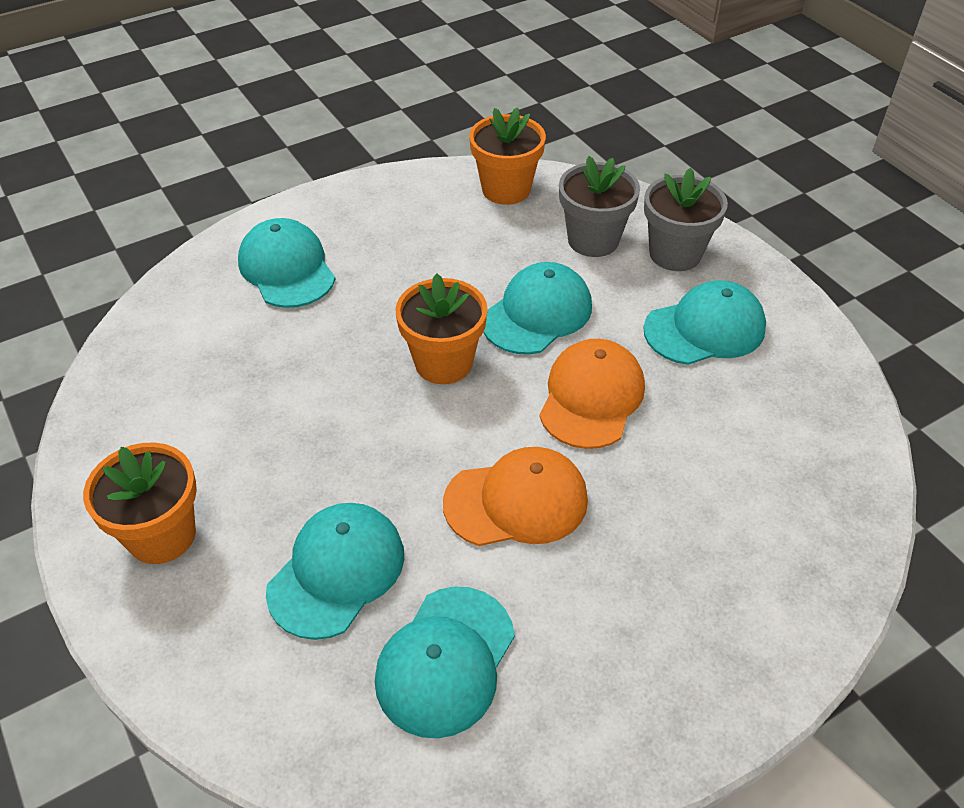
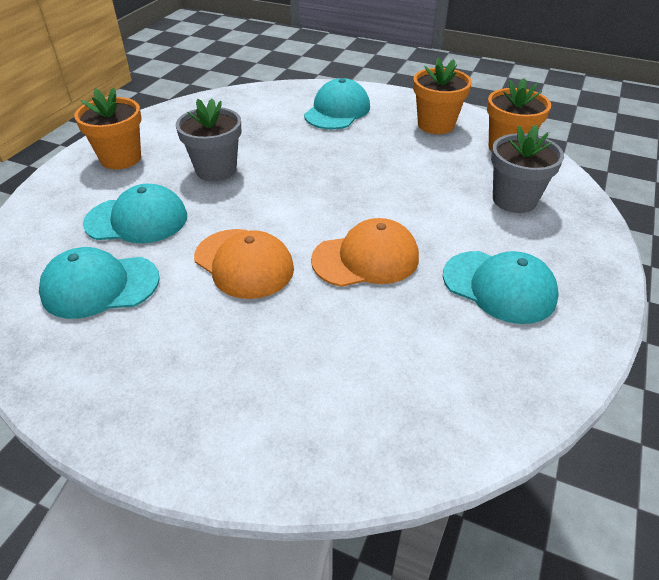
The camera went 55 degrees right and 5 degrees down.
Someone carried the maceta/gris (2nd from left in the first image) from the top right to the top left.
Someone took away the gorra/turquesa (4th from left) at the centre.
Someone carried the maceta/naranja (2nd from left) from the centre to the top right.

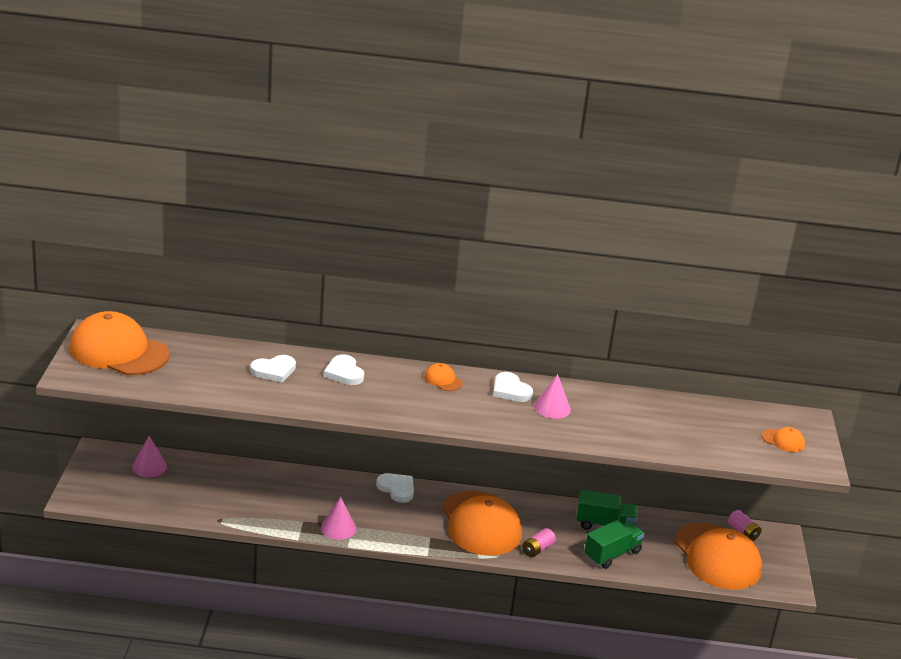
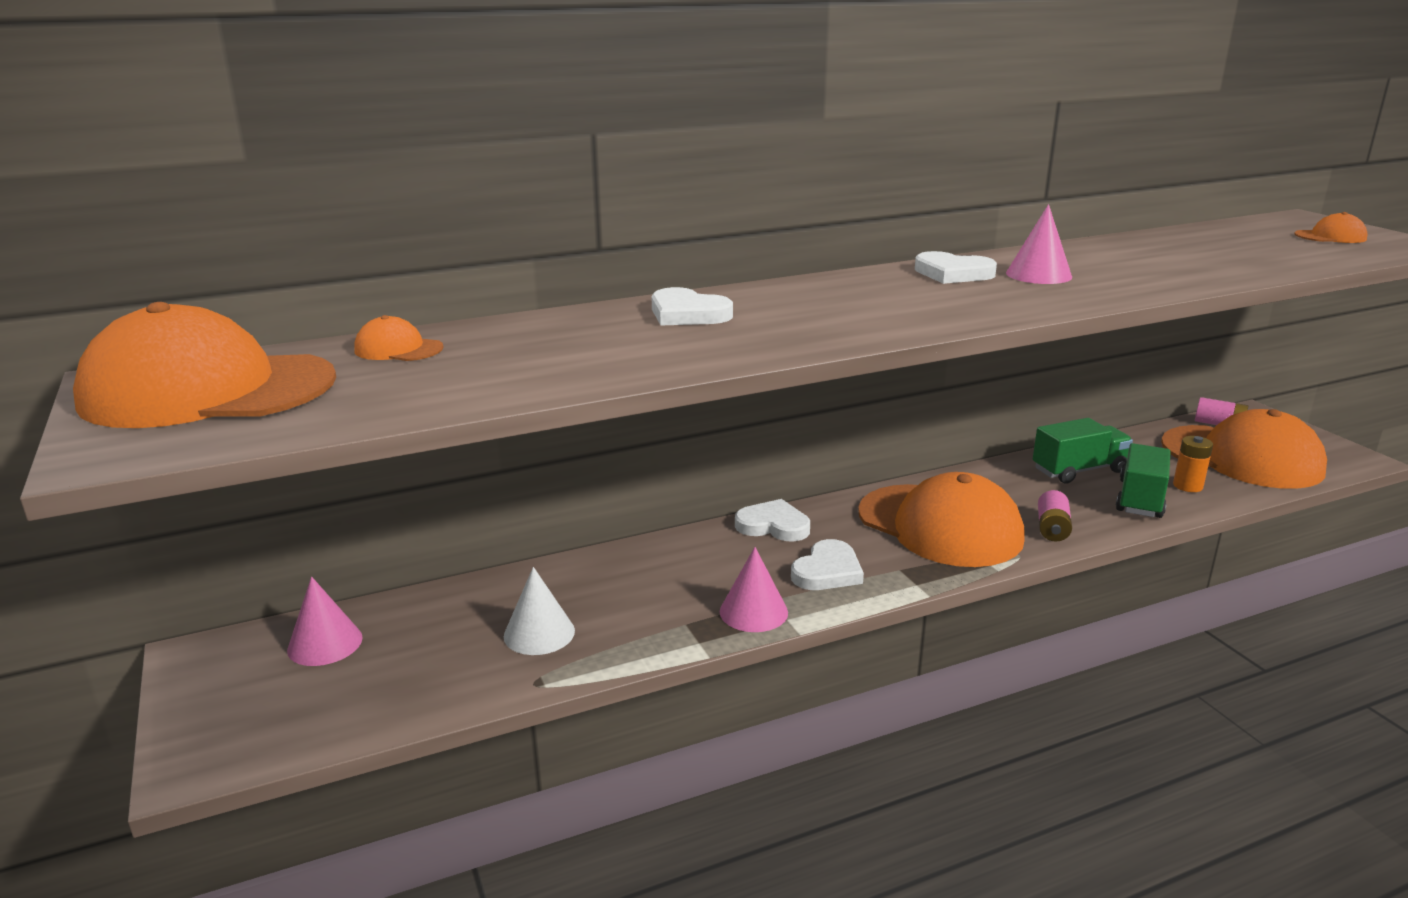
The camera went 25 degrees left and 5 degrees down.
Someone carried the corazón/blanco (1st from left in the first image) from the middle left to the centre.
Someone carried the gorra/naranja (2nd from left) from the centre to the middle left.
Someone put down the pila/naranja at the middle right.
Someone put down the cono/blanco at the bottom centre.

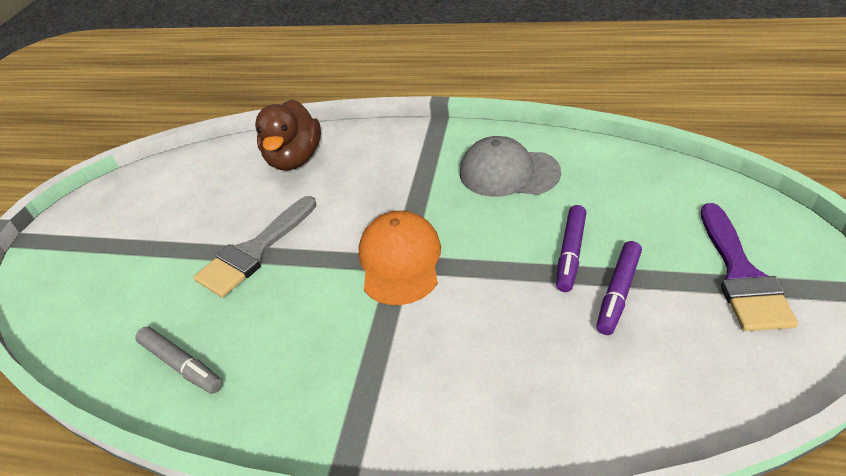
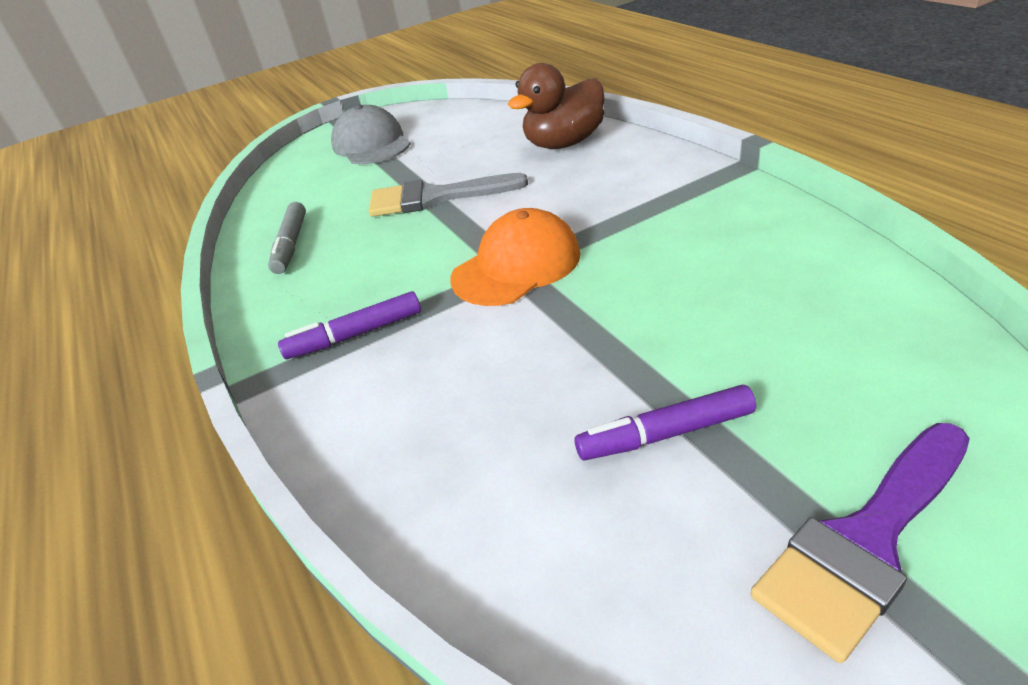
The camera went 50 degrees right and 5 degrees down.
Someone carried the gorra/gris from the centre to the top centre.
Someone carried the rotulador/morado (1st from left) from the middle right to the centre.

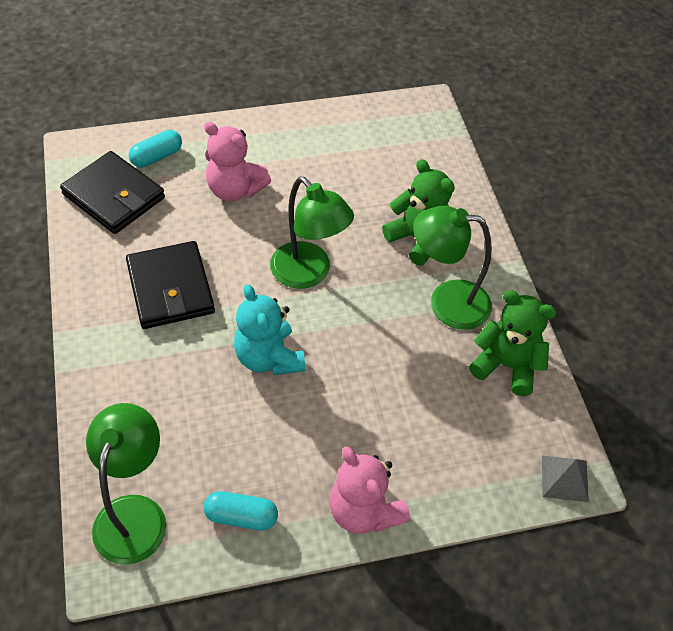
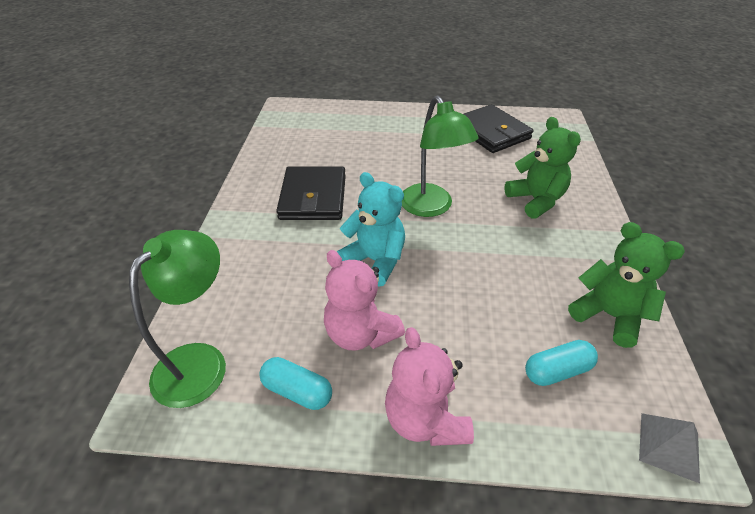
The camera went 20 degrees right and 10 degrees down.
Someone carried the osito/rosa (1st from left) from the top centre to the centre.
Someone carried the cápsula/turquesa (1st from left in the first image) from the top left to the bottom right.
Someone carried the cartera/negro (1st from left in the first image) from the top left to the top centre.
Someone took away the lámpara/verde (3rd from left) at the middle right.
Someone rotated the osito/turquesa at the centre by 135 degrees clockwise.

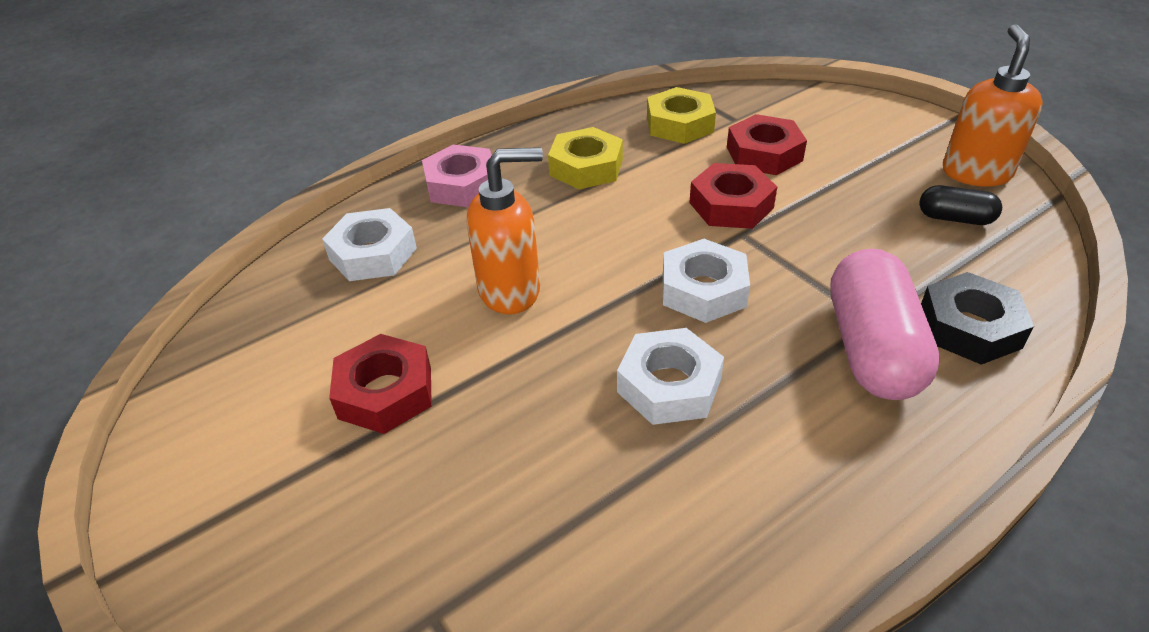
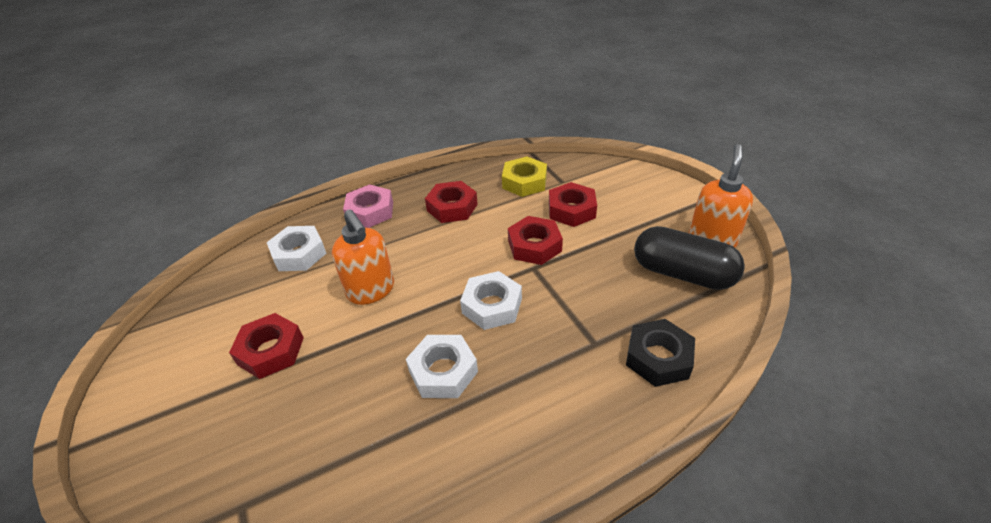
The camera went 10 degrees right and 0 degrees up.
Someone repainted the tuerca/amarillo (1st from left) at the top centre, which became the tuerca/rojo (2nd from left) at the centre.
Someone rotated the dispensador de jabón/naranja (1st from left) at the centre by 60 degrees clockwise.
Someone scaled the cápsula/negro at the top right by 1.98.
Someone took away the cápsula/rosa at the middle right.

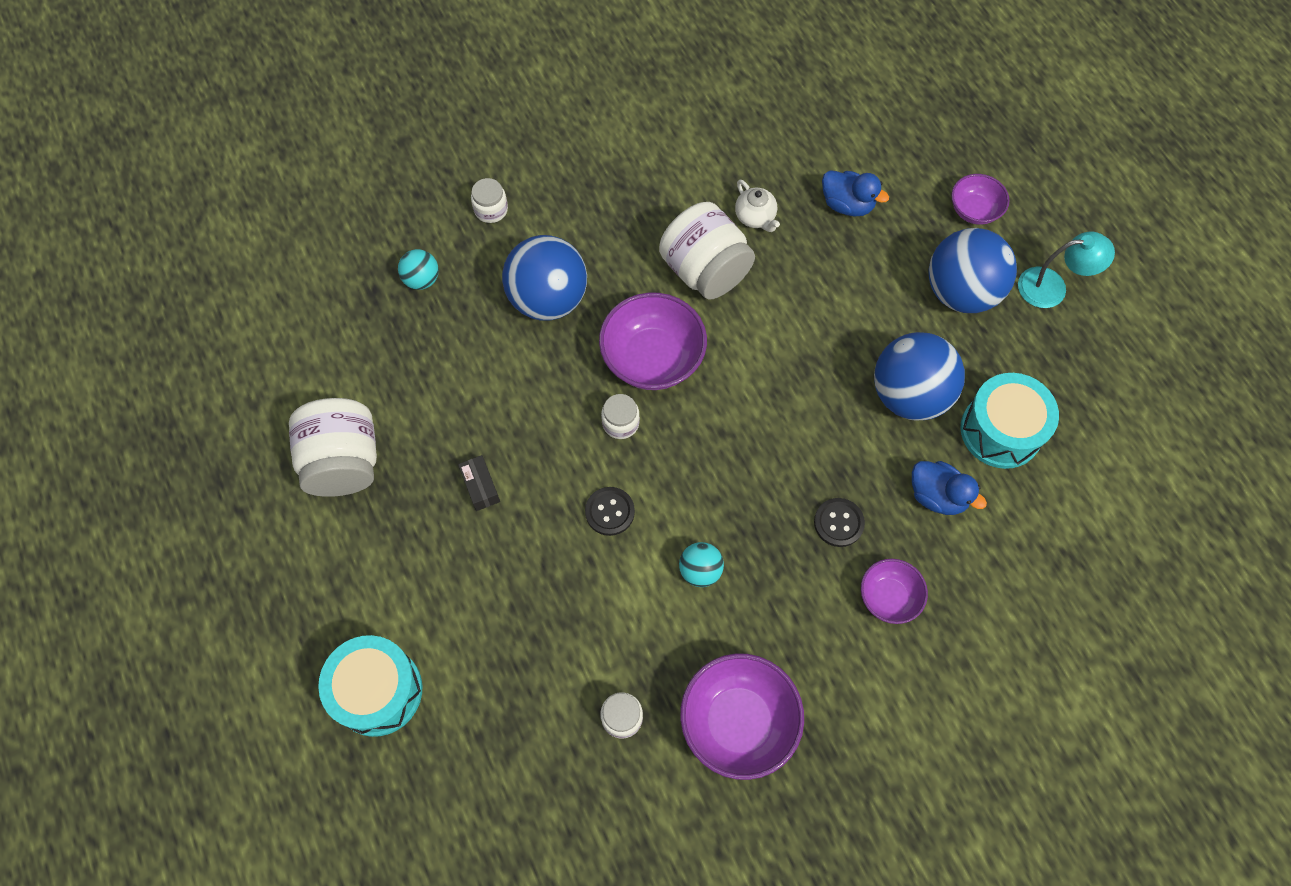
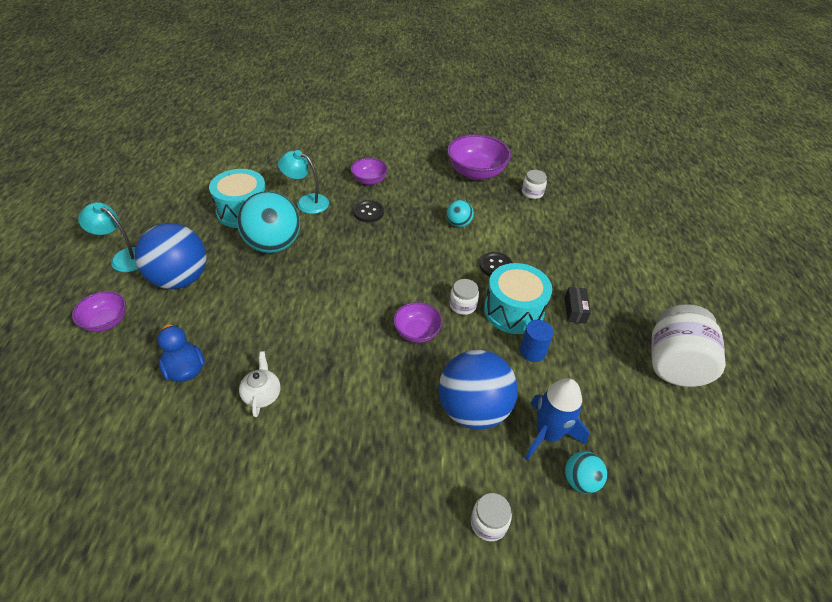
The camera went 155 degrees left and 20 degrees down.
Someone took away the tarro/blanco (5th from left) at the top centre.
Someone scaled the cuenco/morado (1st from left in the first image) at the centre by 0.57.
Someone repainted the pelota/azul (2nd from left) at the middle right, which became the pelota/turquesa (1st from left) at the middle left.
Someone swapped the pato/azul (2nd from left) at the middle right for the lámpara/turquesa (2nd from left) at the top centre.
Someone carried the tambor/turquesa (1st from left in the first image) from the bottom left to the centre.
Someone put down the cilindro/azul at the centre.
Someone put down the cohete/azul at the bottom right.

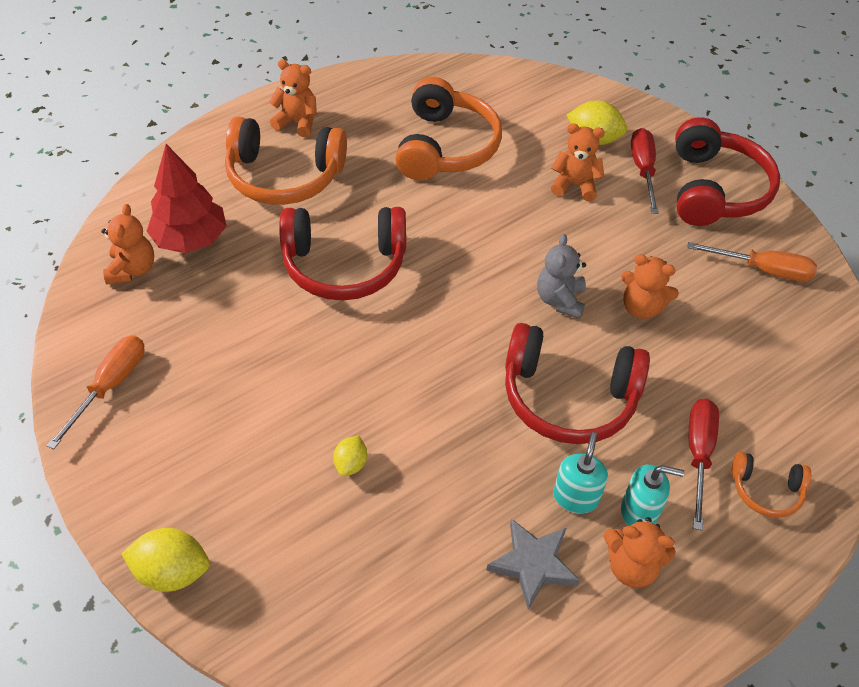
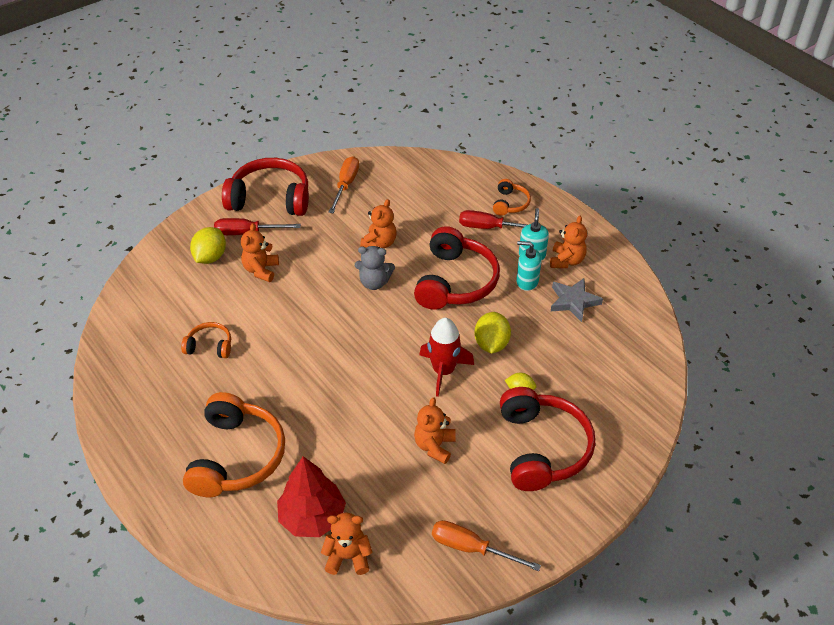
The camera went 90 degrees left and 5 degrees down.
Someone carried the osito/naranja (2nd from left in the first image) from the top centre to the bottom centre.
Someone scaled the auriculares/naranja (2nd from left in the first image) at the top centre by 0.49.
Someone carried the auriculares/rojo (1st from left in the first image) from the centre to the bottom centre.
Someone carried the limón/amarillo (1st from left in the first image) from the bottom left to the centre.
Someone put down the cohete/rojo at the centre.

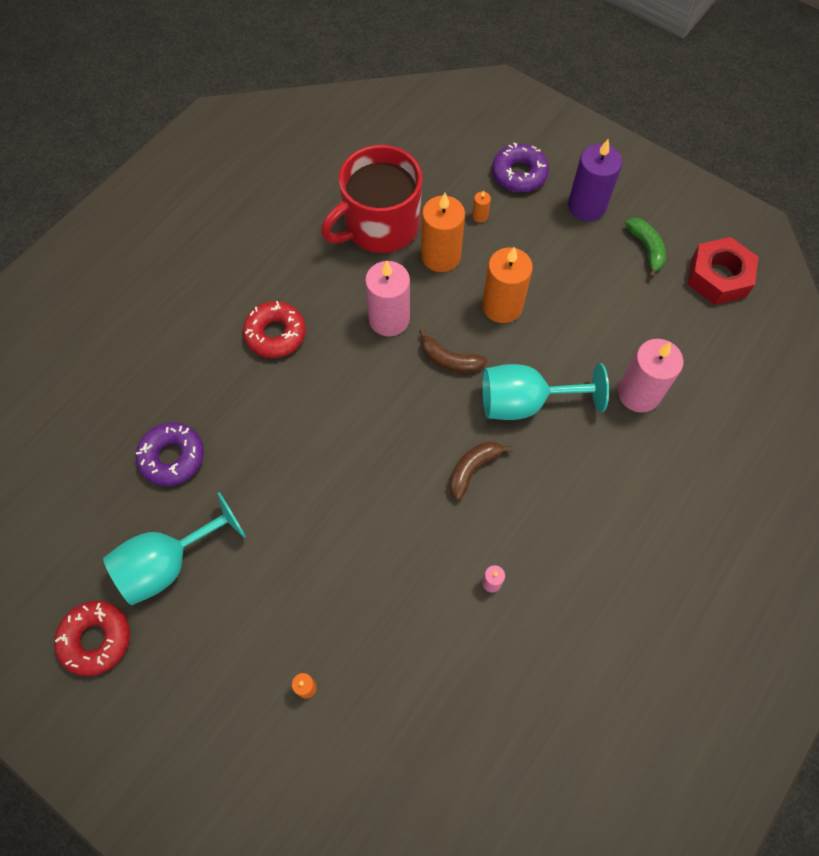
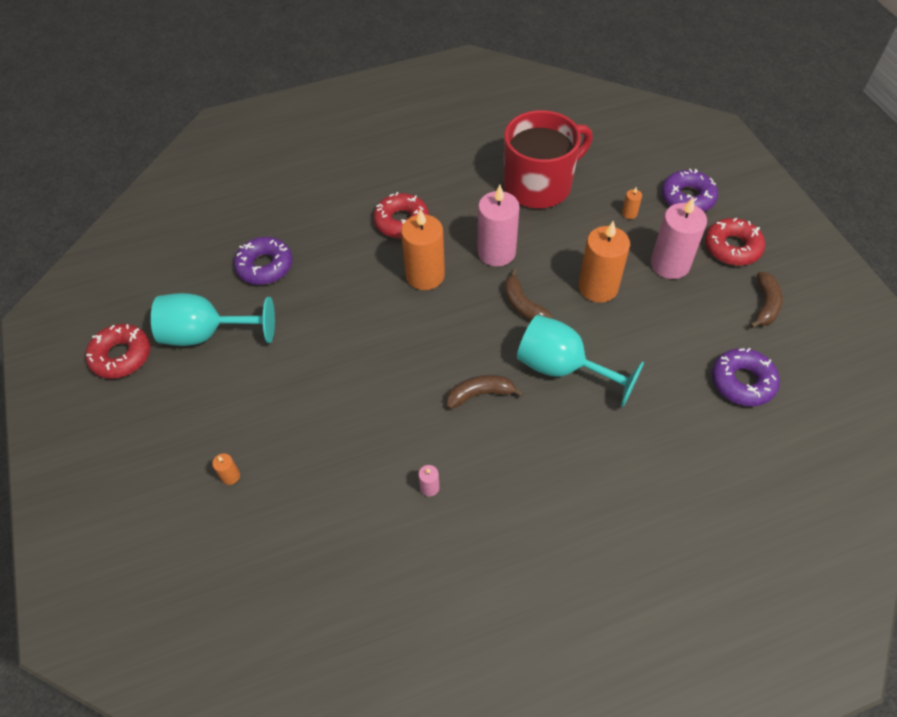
The camera went 35 degrees right and 10 degrees down.
Someone swapped the vela/morado at the top right for the rosquilla/rojo (3rd from left) at the middle right.
Someone rotated the taza/rojo at the top centre by 150 degrees clockwise.
Someone carried the vela/naranja (2nd from left) from the top centre to the centre.
Someone repainted the plátano/verde at the top right, which became the plátano/marrón (3rd from left) at the middle right.
Someone took away the tuerca/rojo at the top right.
Someone carried the vela/rosa (3rd from left) from the middle right to the top right.
Someone put down the rosquilla/morado (3rd from left) at the middle right.

